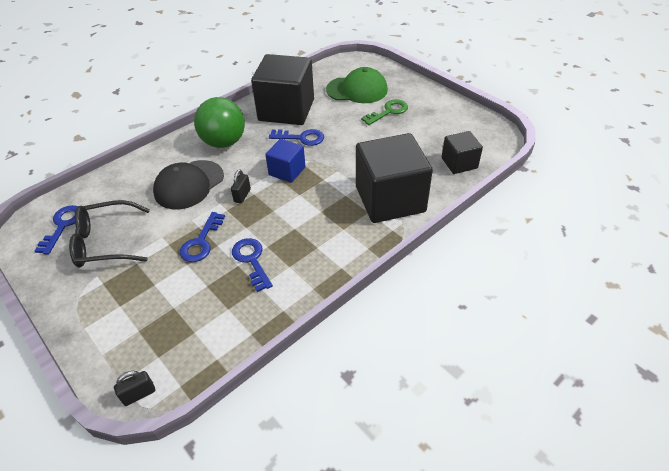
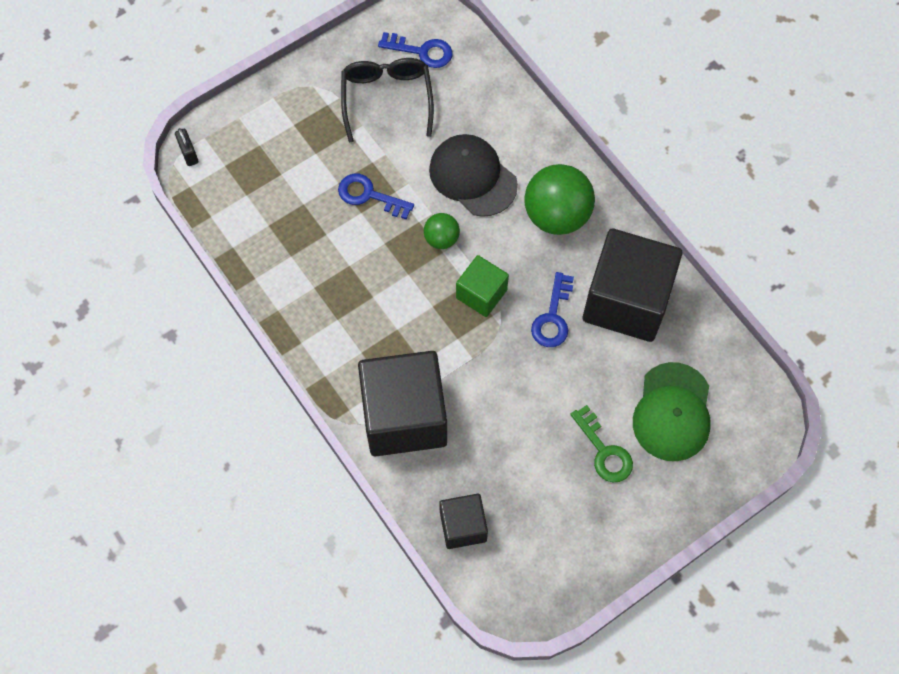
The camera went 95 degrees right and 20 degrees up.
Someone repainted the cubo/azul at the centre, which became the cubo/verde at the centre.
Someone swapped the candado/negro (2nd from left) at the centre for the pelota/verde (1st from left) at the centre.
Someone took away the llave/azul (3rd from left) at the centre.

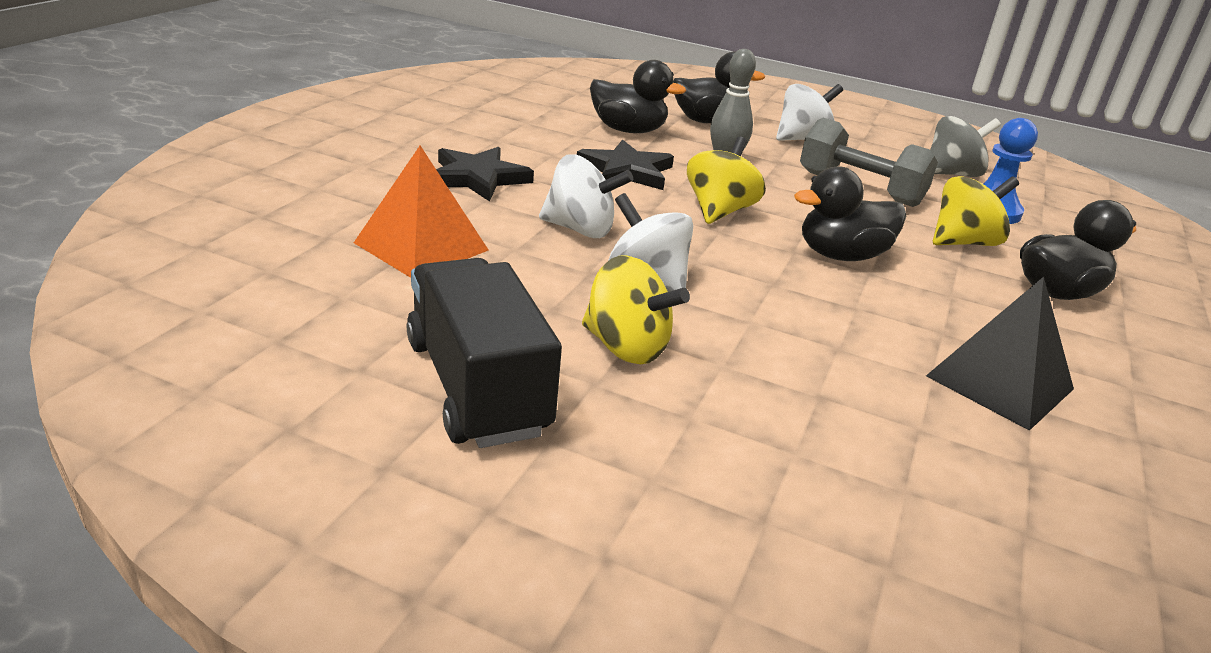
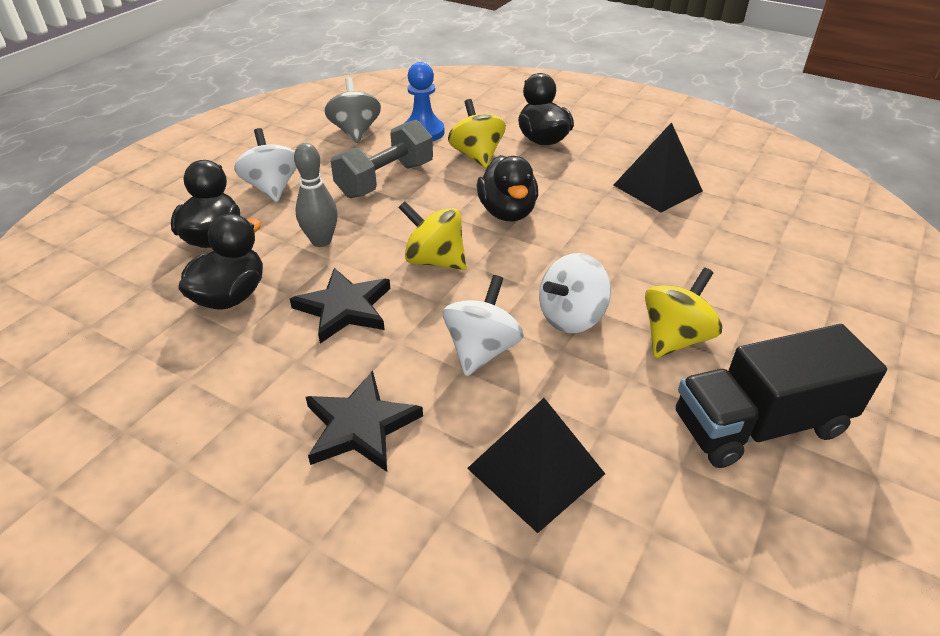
The camera went 80 degrees left and 10 degrees up.
Someone repainted the pirámide/naranja at the top centre, which became the pirámide/negro (1st from left) at the bottom centre.

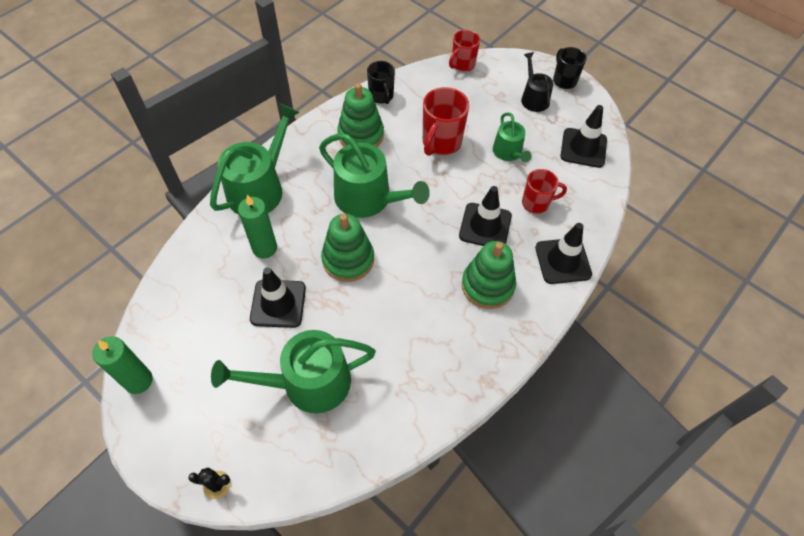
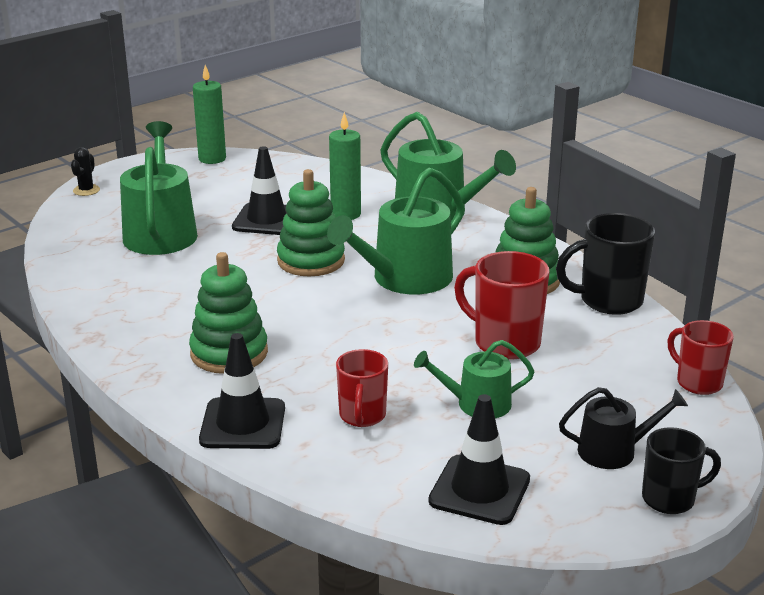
The camera went 100 degrees right and 30 degrees down.
Someone scaled the taza/negro (1st from left) at the top centre by 1.53.
Someone took away the cono de tráfico/negro (2nd from left) at the centre.

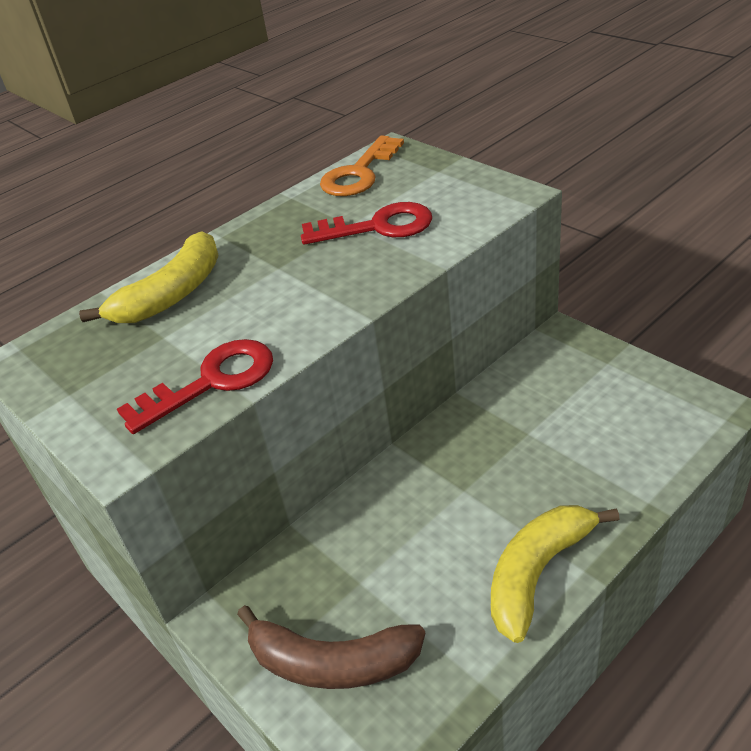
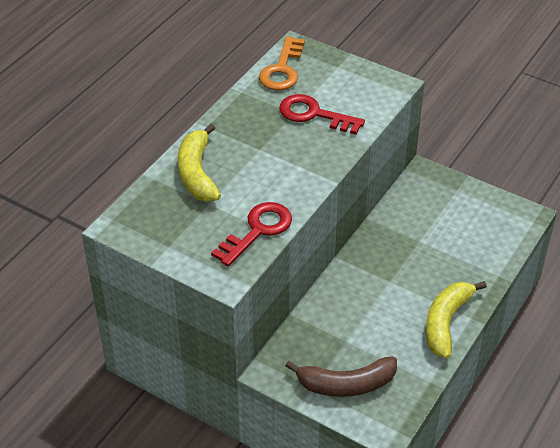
The camera went 20 degrees left and 5 degrees up.
Someone rotated the llave/rojo (2nd from left) at the top centre by 135 degrees counterclockwise.
Someone rotated the plátano/amarillo (1st from left) at the middle left by 150 degrees clockwise.

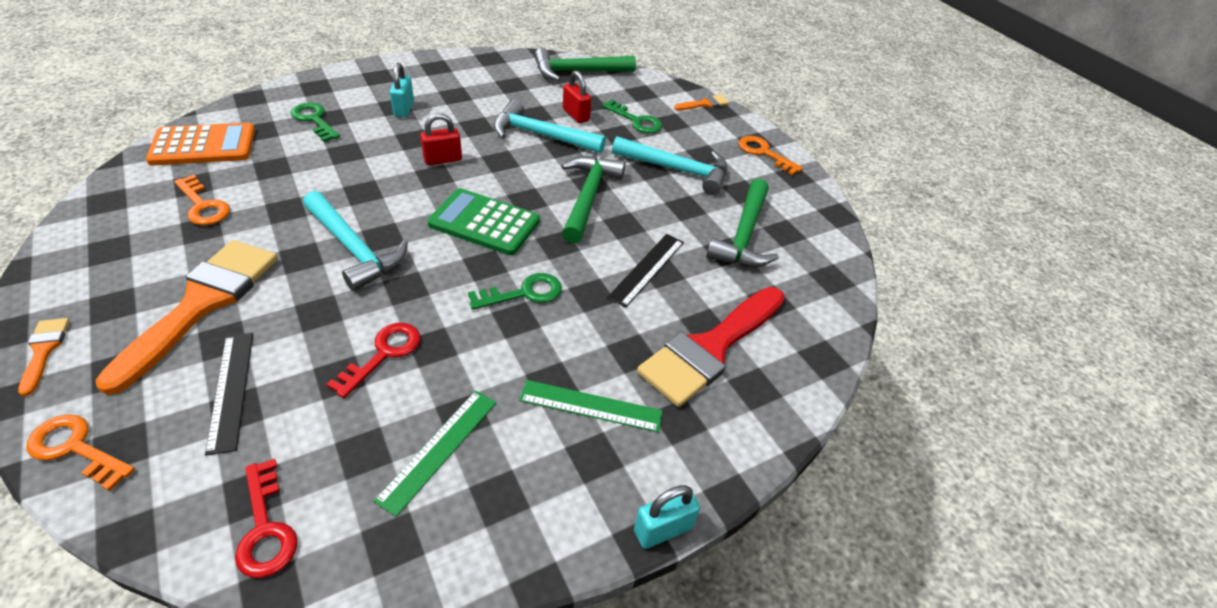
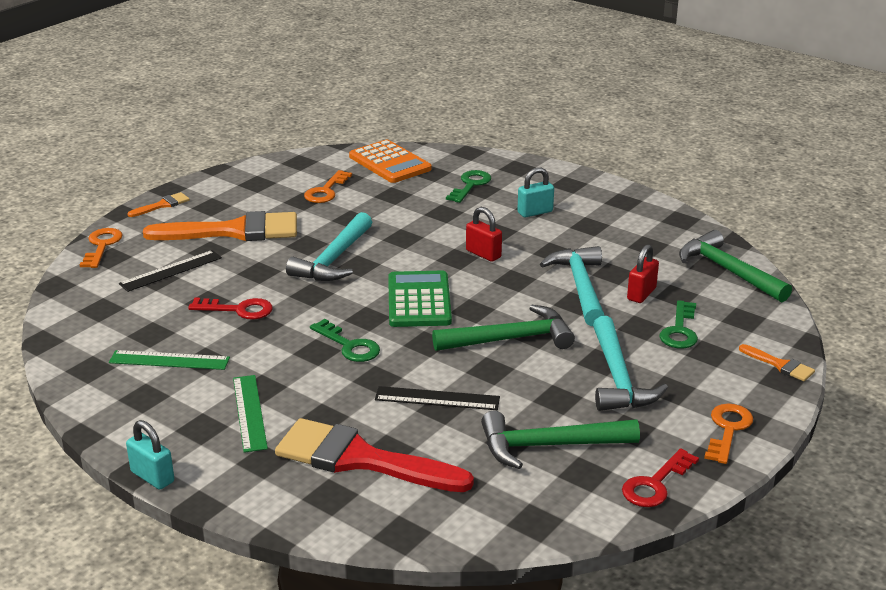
The camera went 70 degrees right and 15 degrees down.
Someone carried the llave/rojo (1st from left in the first image) from the bottom left to the bottom right.

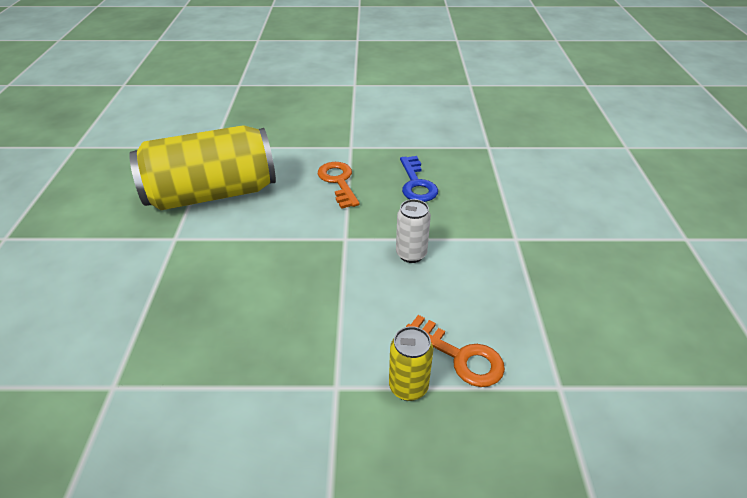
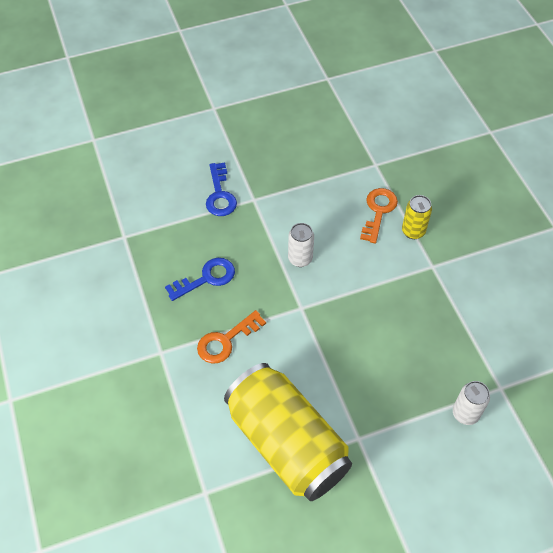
The camera went 110 degrees left and 15 degrees up.
Someone put down the llave/azul (2nd from left) at the centre.
Someone put down the lata/blanco (2nd from left) at the bottom right.

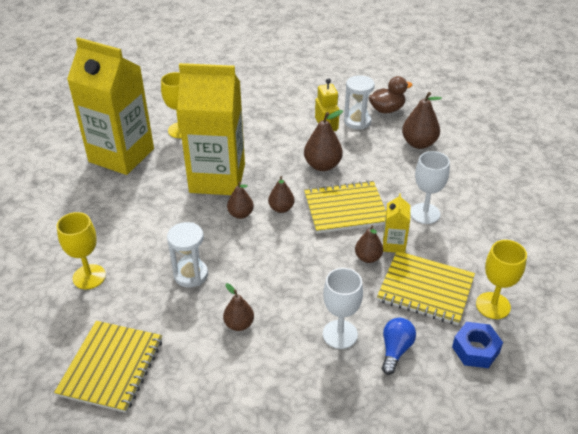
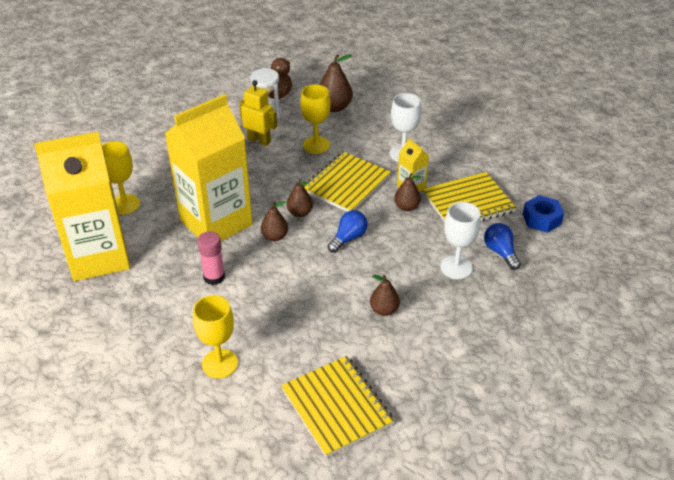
The camera went 45 degrees left and 0 degrees up.
Someone took away the pera/marrón (4th from left) at the top centre.
Someone took away the reloj de arena/blanco (1st from left) at the middle left.
Someone carried the copa/amarillo (3rd from left) from the middle right to the top centre.
Someone put down the bombilla/azul (1st from left) at the centre.
Someone put down the barra de pegamento/rosa at the middle left.

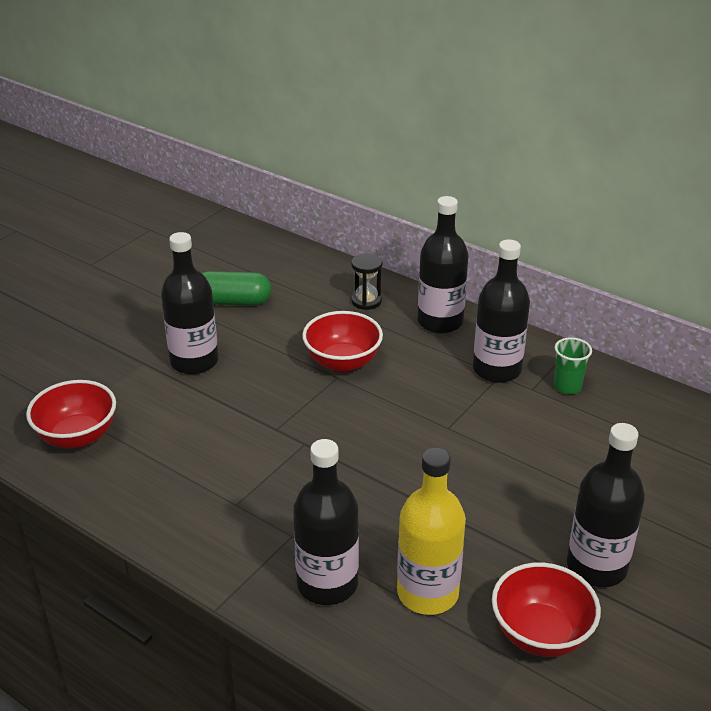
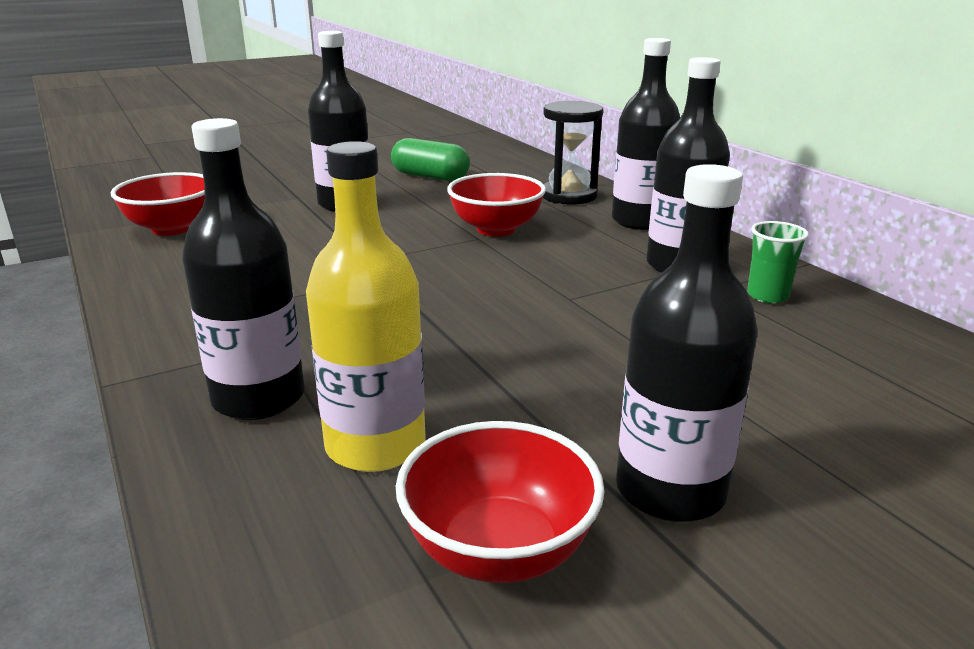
The camera went 25 degrees right and 10 degrees down.
Someone scaled the reloj de arena/negro at the centre by 1.58.

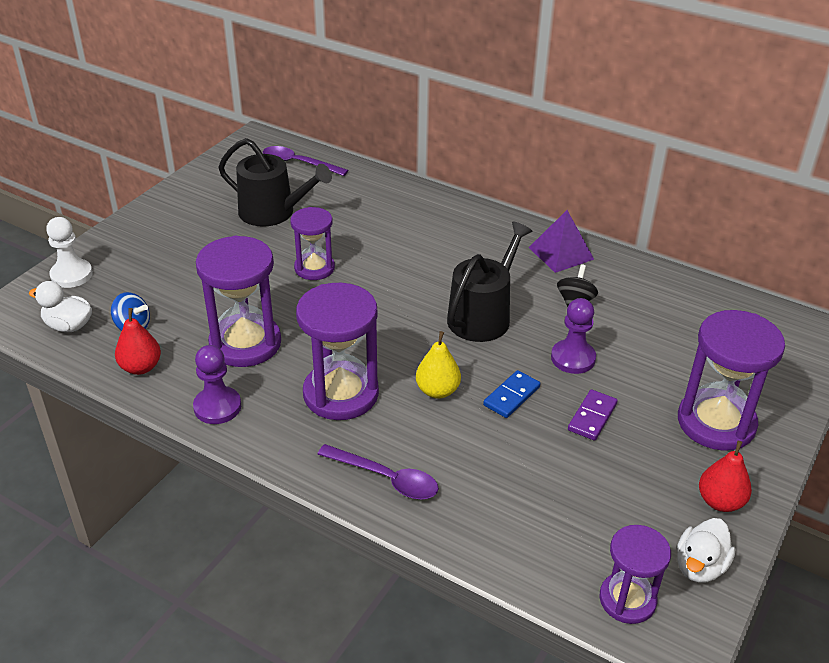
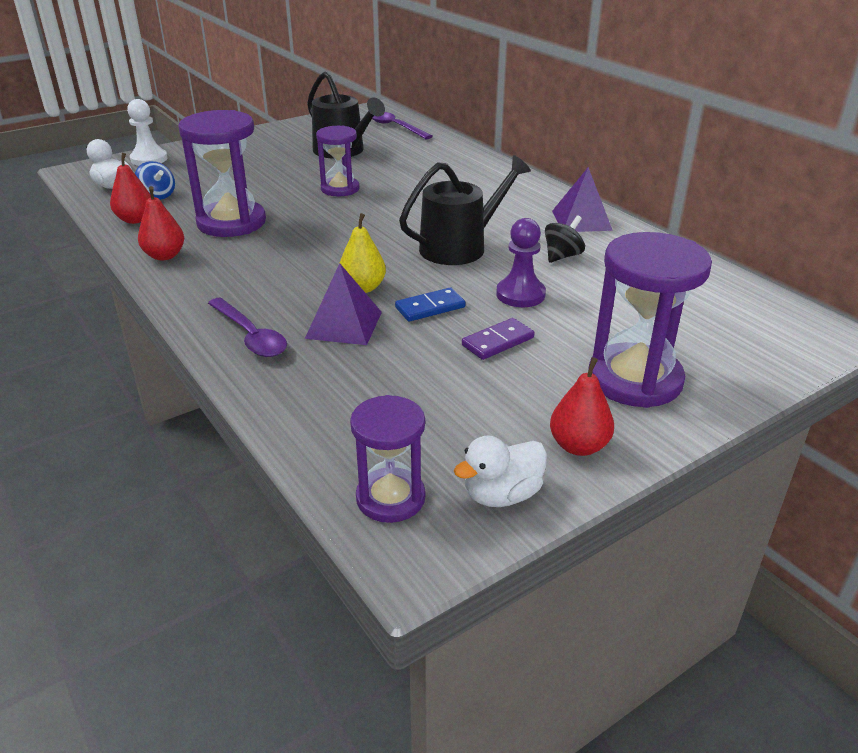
The camera went 25 degrees right and 5 degrees down.
Someone took away the reloj de arena/morado (3rd from left) at the centre.
Someone swapped the peón/morado (1st from left) at the middle left for the pera/rojo (2nd from left) at the top left.
Someone put down the pirámide/morado (1st from left) at the centre.

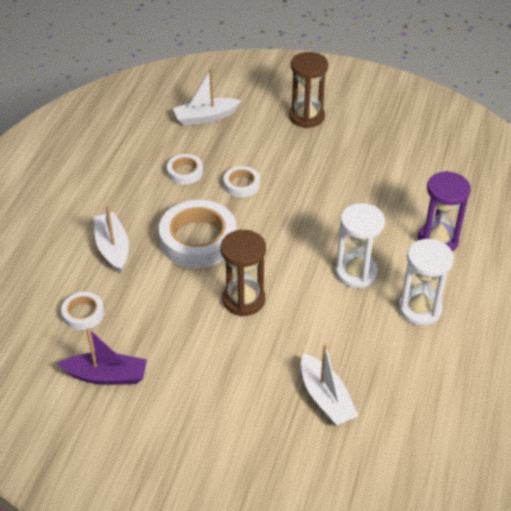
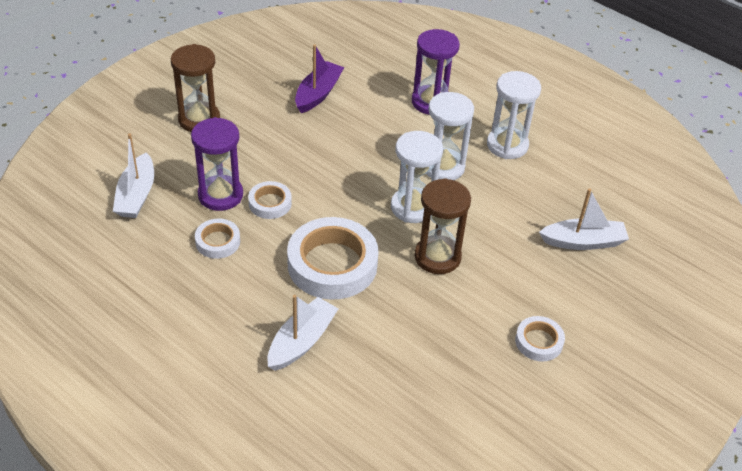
The camera went 70 degrees left and 0 degrees up.
Someone rotated the barco/blanco (1st from left in the first image) at the middle left by 120 degrees clockwise.
Someone carried the cinta adhesiva/blanco (1st from left in the first image) from the middle left to the bottom right.
Someone carried the barco/morado from the bottom left to the top centre.
Someone put down the reloj de arena/morado (1st from left) at the middle left.
Someone put down the reloj de arena/blanco (1st from left) at the centre.

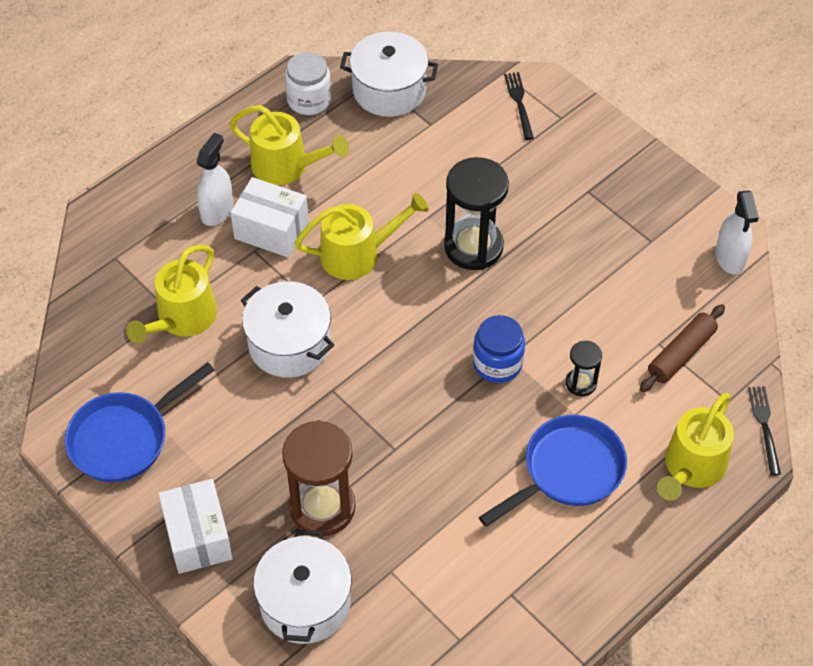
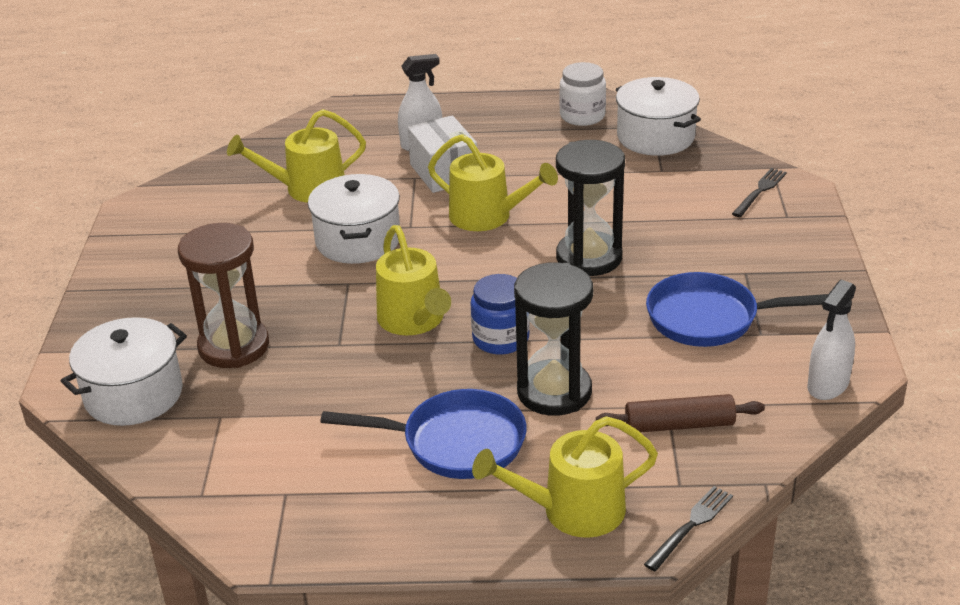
The camera went 45 degrees right and 20 degrees down.
Someone carried the regadera/amarillo (2nd from left) from the top centre to the centre.
Someone scaled the reloj de arena/negro (2nd from left in the first image) at the middle right by 2.01.
Someone carried the sartén/azul (1st from left in the first image) from the middle left to the middle right.
Someone took away the caja/blanco (1st from left) at the bottom left.

